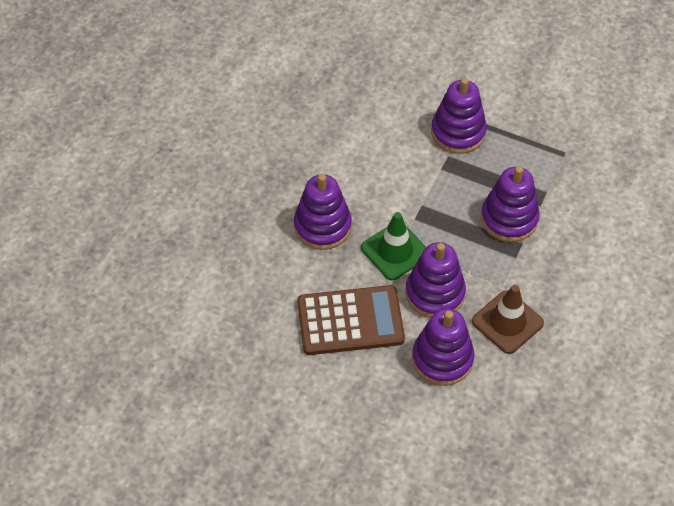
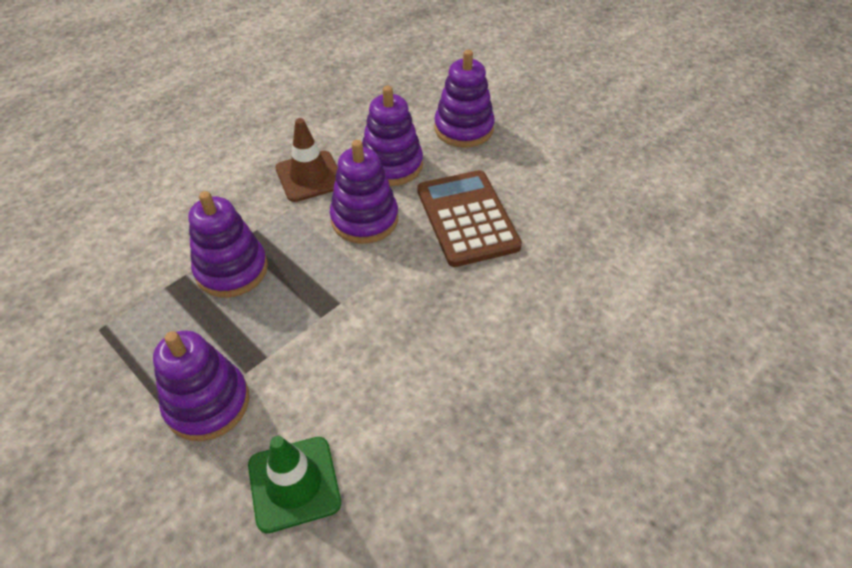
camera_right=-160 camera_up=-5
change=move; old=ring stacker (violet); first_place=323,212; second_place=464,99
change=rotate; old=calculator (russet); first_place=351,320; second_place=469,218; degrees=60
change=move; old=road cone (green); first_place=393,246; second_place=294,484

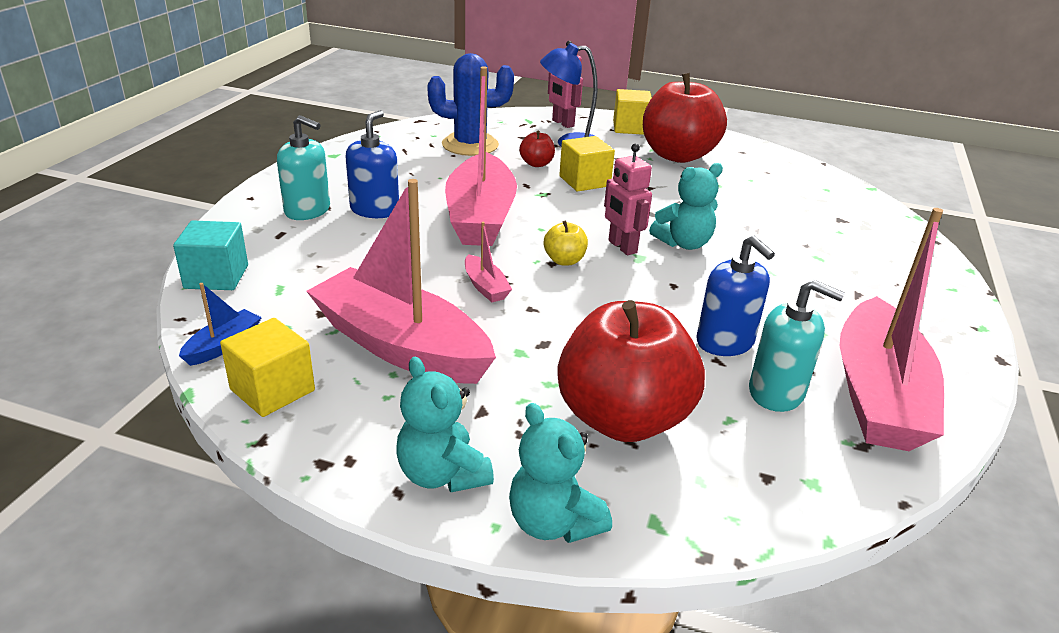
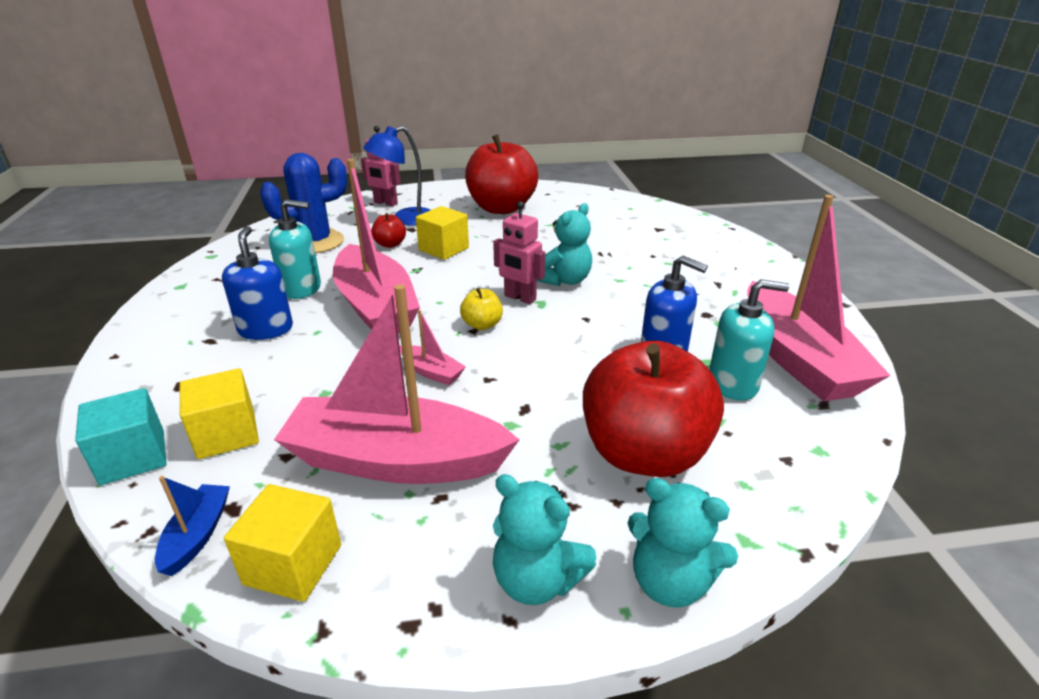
camera_right=-25 camera_up=0
change=move; old=soap pump (teal); first_place=303,167; second_place=295,249
change=move; old=solid cube (golden); first_place=632,112; second_place=219,413

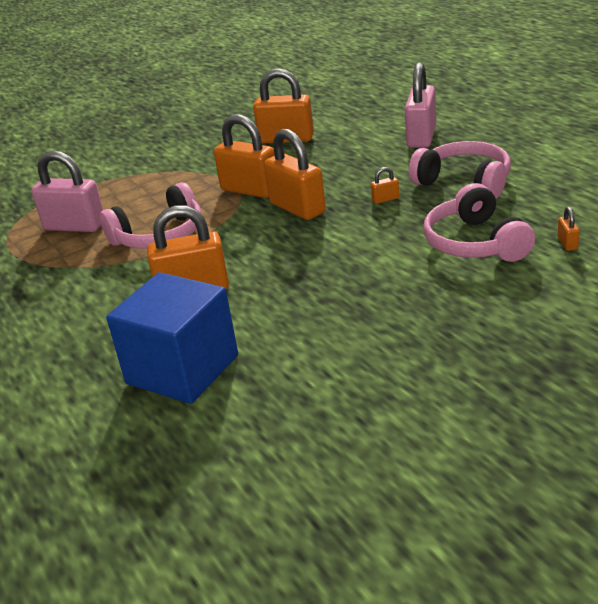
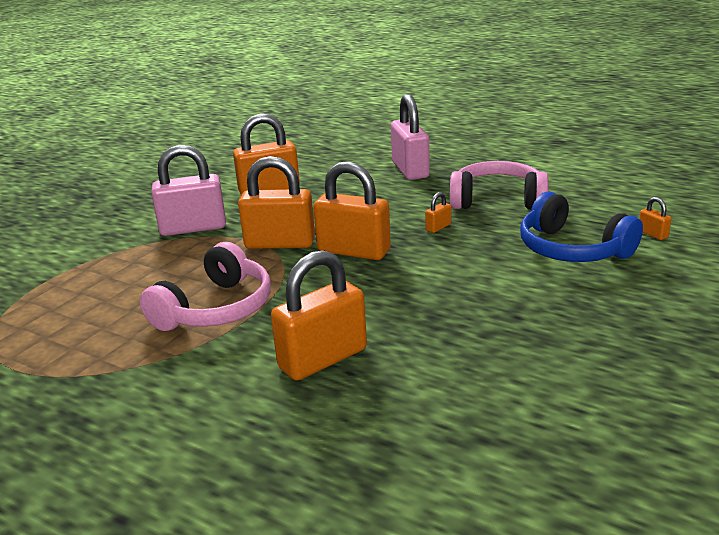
camera_right=-30 camera_up=-5
change=move; old=small lock (pink); first_place=67,191; second_place=188,190
change=delete; old=solid cube (royal blue); first_place=172,338
change=recolor; old=headphones (pink); new=headphones (royal blue); first_place=479,222; second_place=581,226

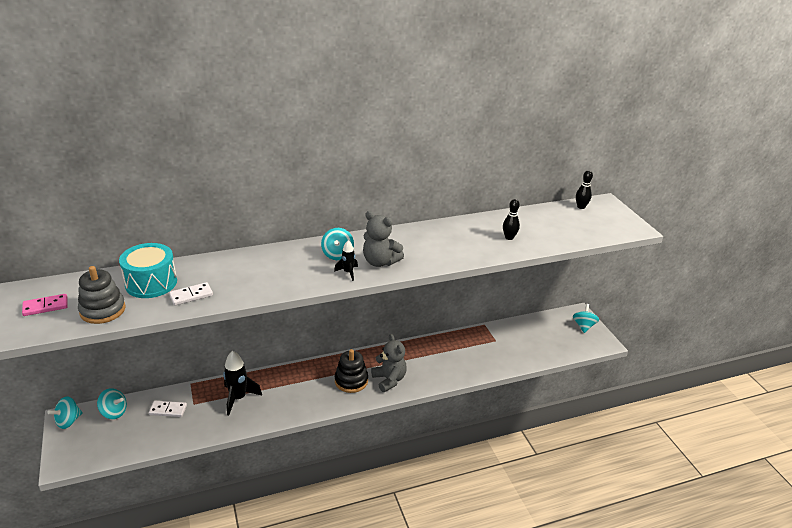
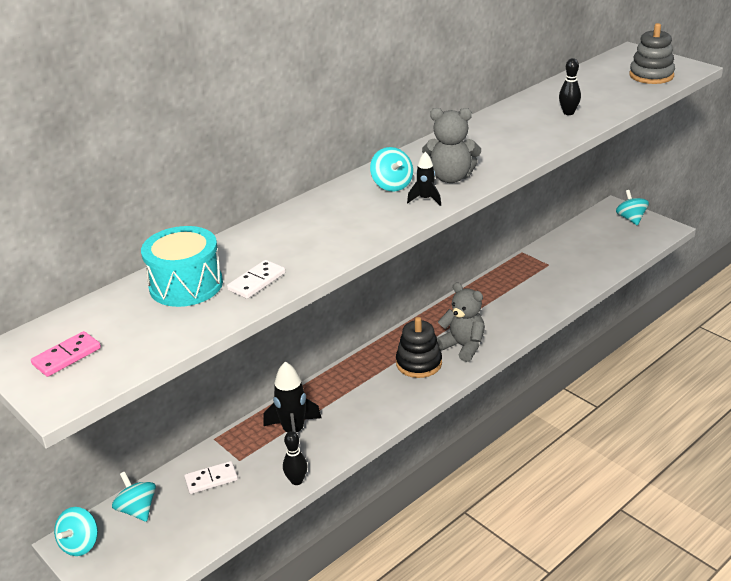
camera_right=-20 camera_up=0
change=move; old=ring stacker (gray); first_place=102,295; second_place=652,53
change=rotate; old=spinning top (teal); first_place=112,403; second_place=134,497; degrees=-120
change=move; old=tenpin (jet-black); first_place=584,189; second_place=295,458

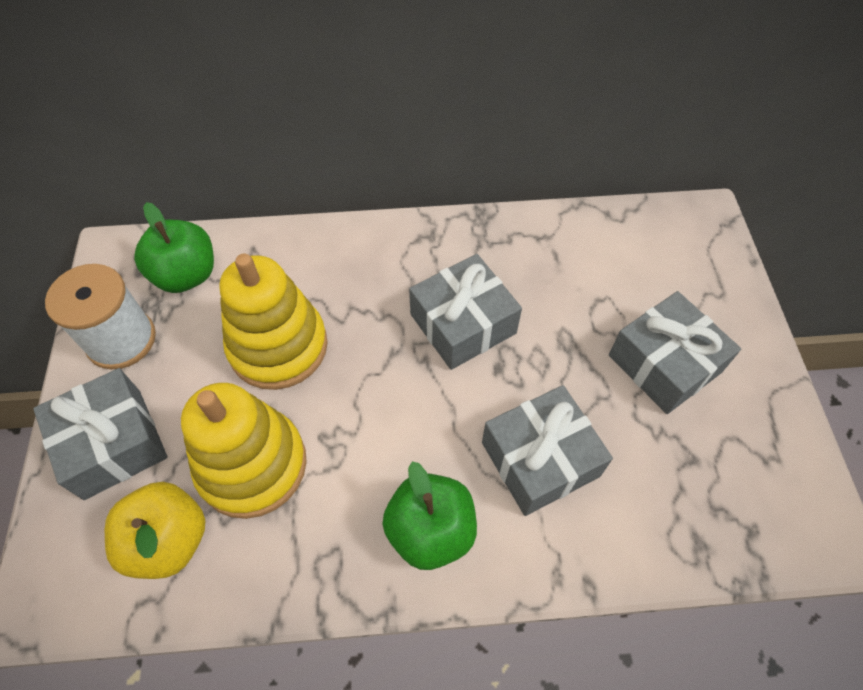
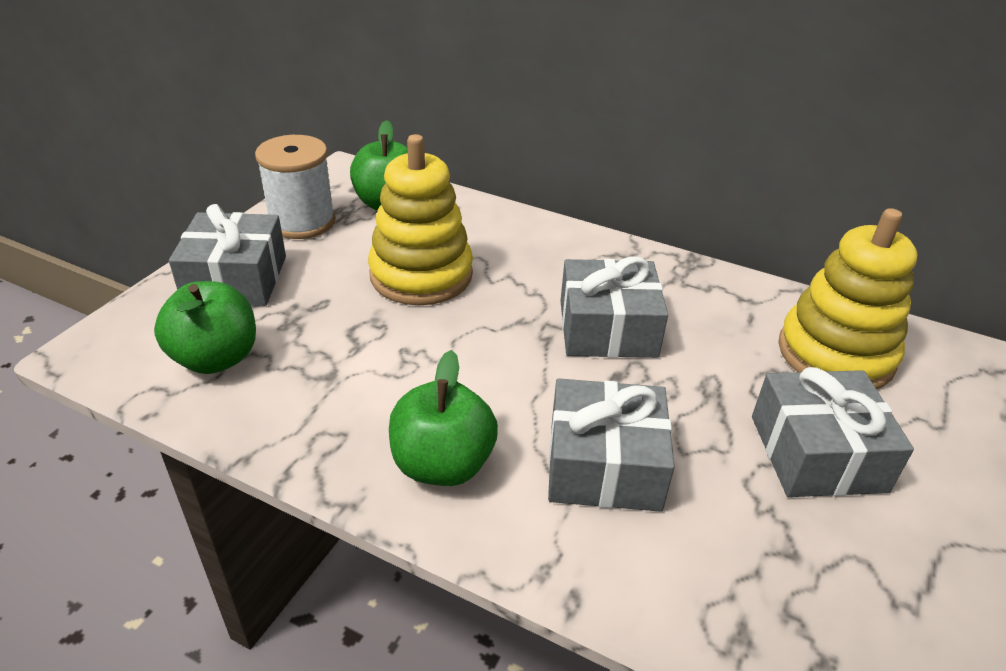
camera_right=30 camera_up=-20
change=recolor; old=apple fruit (golden); new=apple fruit (green); first_place=155,530; second_place=205,327
change=move; old=ring stacker (golden); first_place=244,451; second_place=847,298

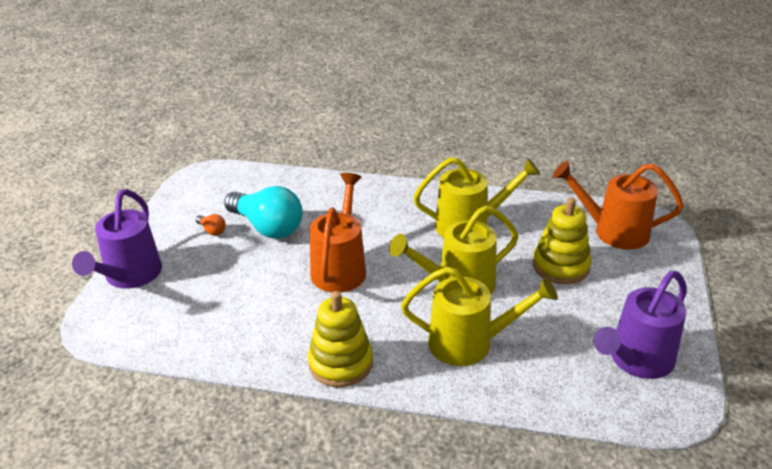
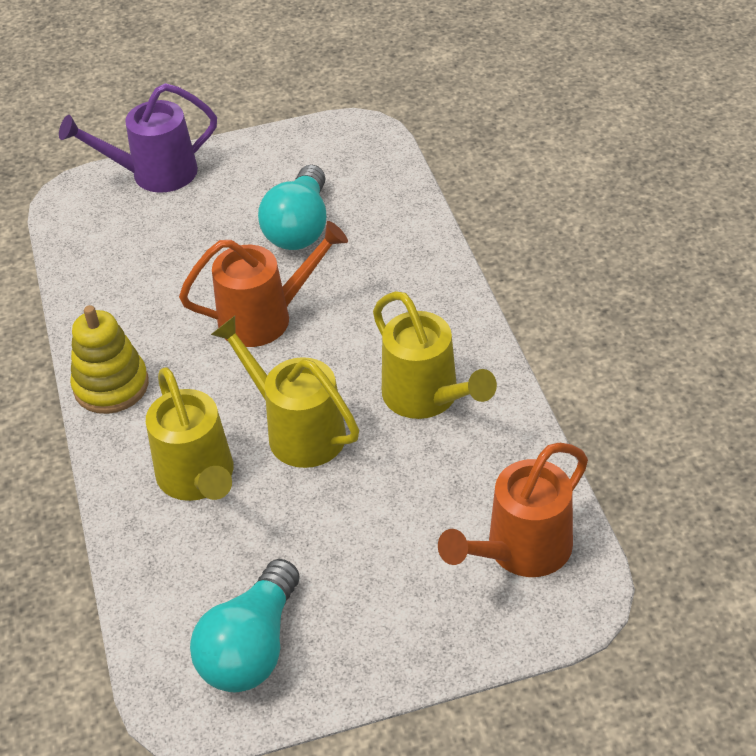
camera_right=65 camera_up=10
change=delete; old=lightbulb (orange-coloured); first_place=210,225
change=delete; old=ring stacker (golden); first_place=562,241
change=rotate; old=watering pot (orange-coloured); first_place=618,205; second_place=513,510; degrees=-120
change=replace; old=watering pot (violet); new=lightbulb (teal); first_place=640,325; second_place=245,626

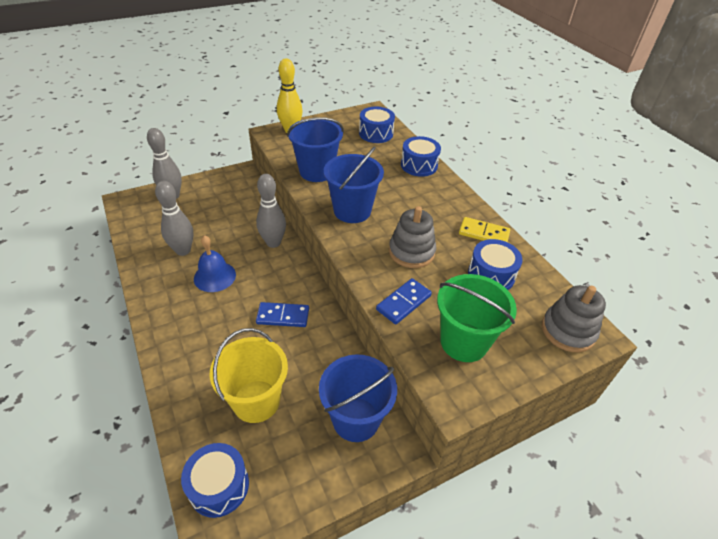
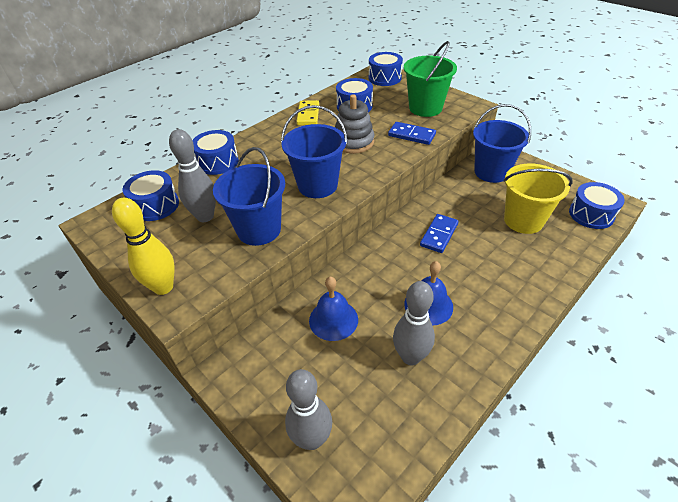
camera_right=-105 camera_up=0
change=move; old=tenpin (gray); first_place=271,211; second_place=192,175
change=rotate; old=domino (royal blue); first_place=282,314; second_place=439,233; degrees=45
change=replace; old=ring stacker (gray); new=snare drum (royal blue); first_place=574,318; second_place=386,69
change=insert; new=school bell (royal blue); second_place=333,309

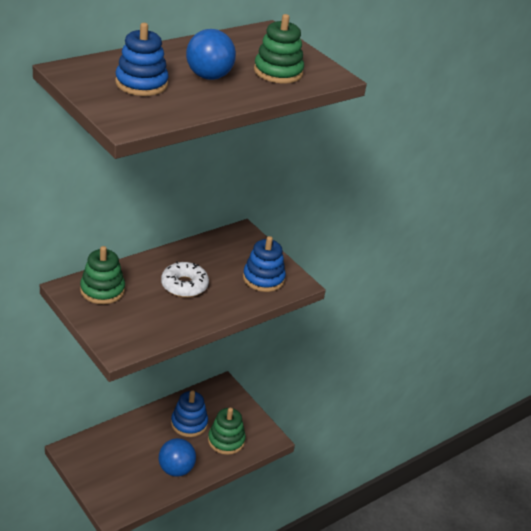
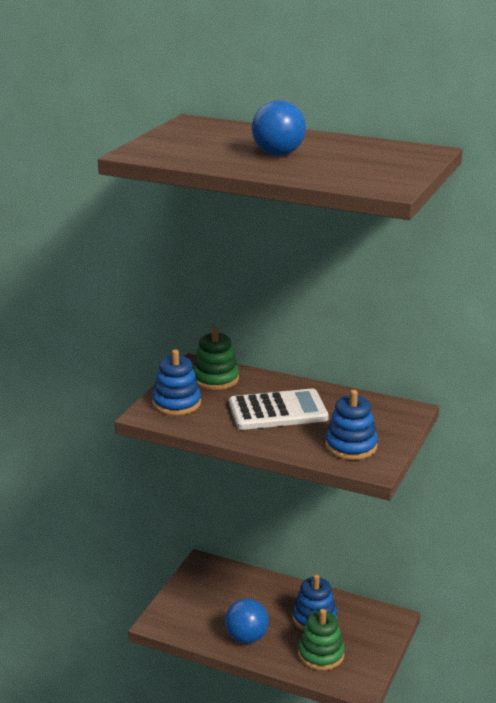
camera_right=65 camera_up=-10
change=move; old=ring stacker (royal blue); first_place=142,59; second_place=176,382
change=replace; old=glazed donut (white); new=calculator (white); first_place=185,279; second_place=279,409
change=delete; old=ring stacker (green); first_place=279,48

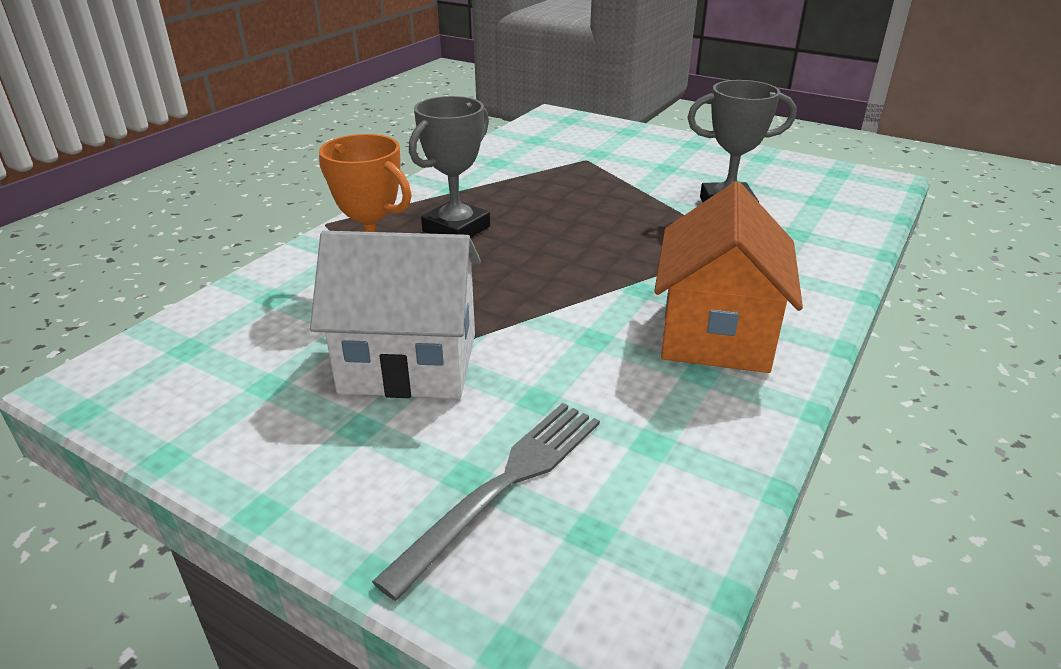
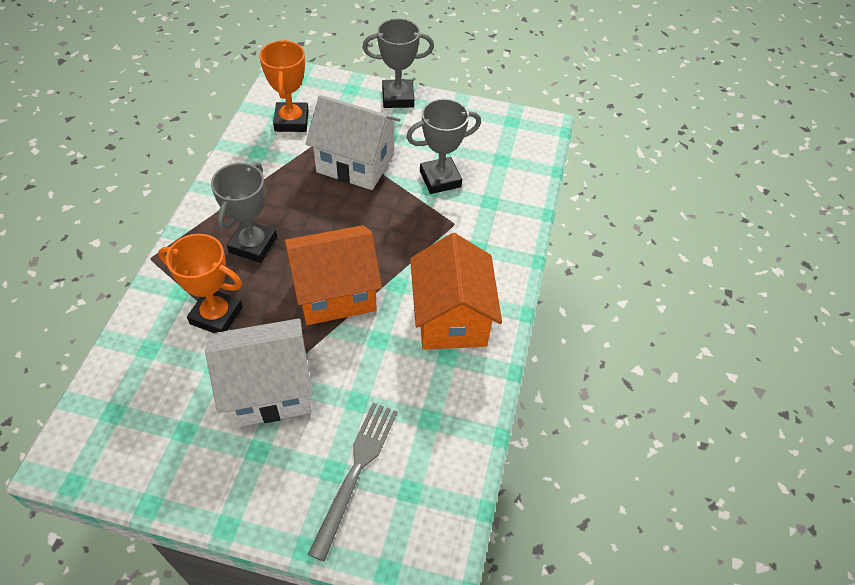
camera_right=-20 camera_up=20
change=insert; new=prize cup (orange-coloured); second_place=284,86
change=insert; new=cottage (orange-coloured); second_place=333,275
change=insert; new=cottage (white); second_place=353,142
change=insert; new=prize cup (gray); second_place=398,63

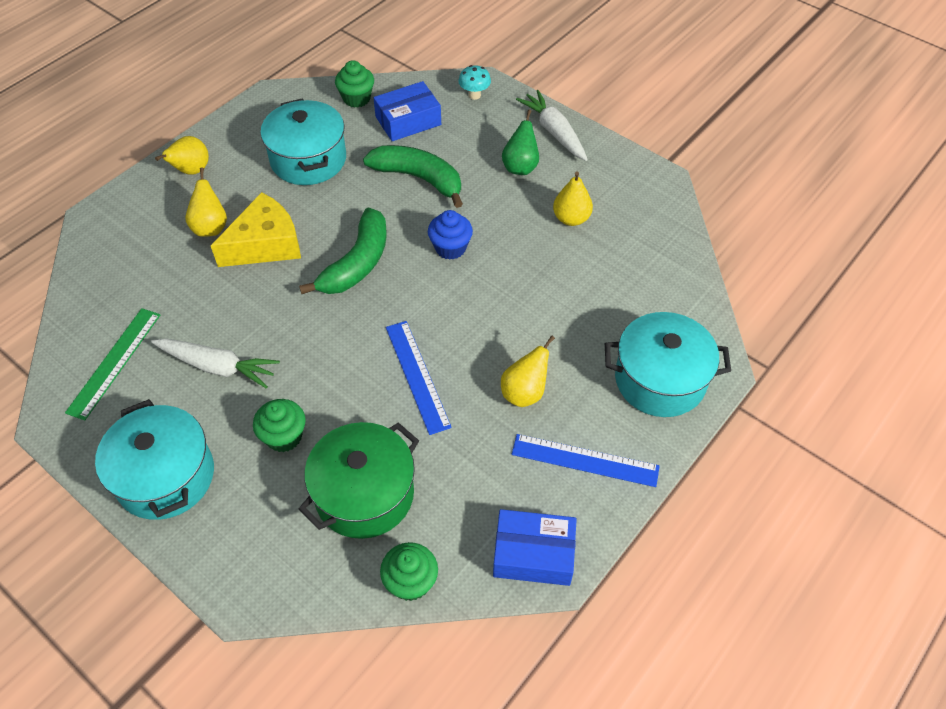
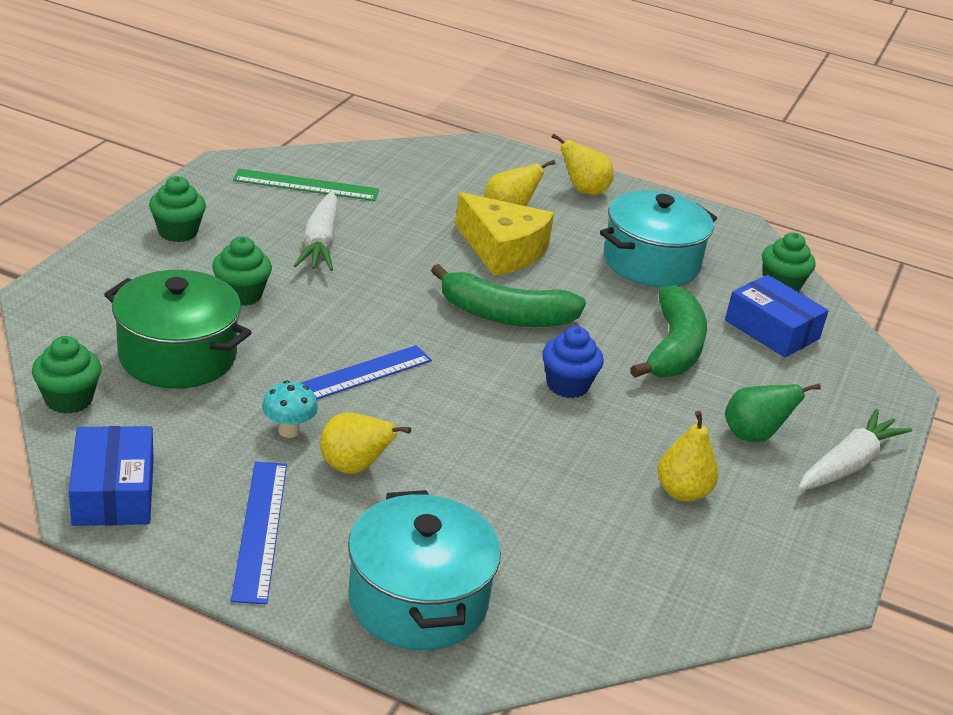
camera_right=70 camera_up=-20
change=replace; old=pot (teal); new=cupcake (green); first_place=154,459; second_place=177,209
change=move; old=toadstool (teal); first_place=474,82; second_place=290,409

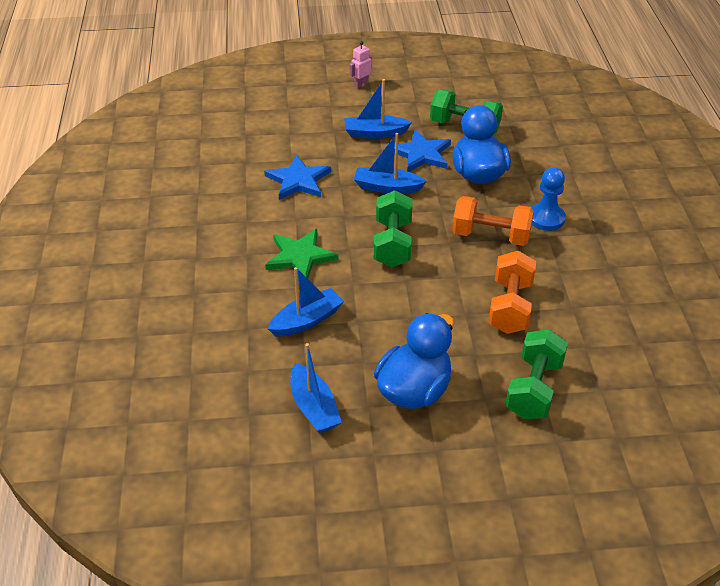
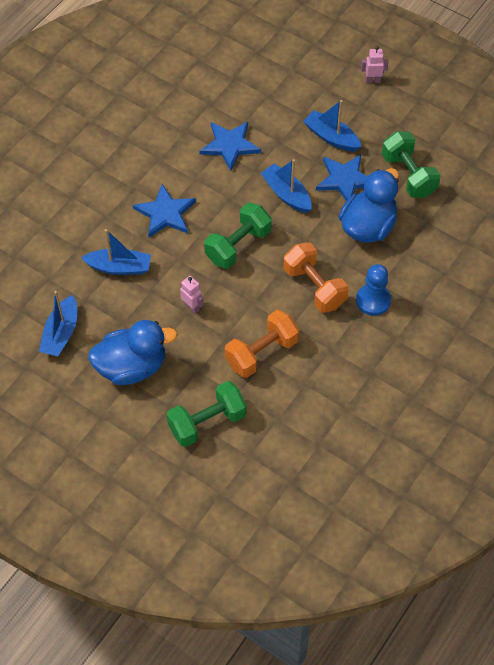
camera_right=40 camera_up=15
change=recolor; old=star shape (green); new=star shape (royal blue); first_place=301,254; second_place=164,210
change=insert; new=robot figure (pink); second_place=192,295

